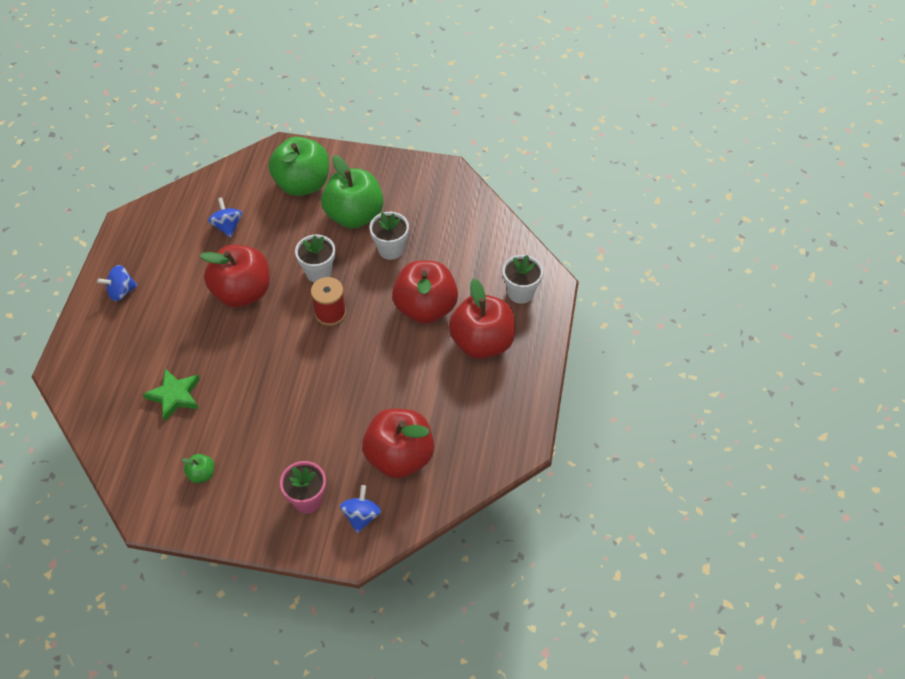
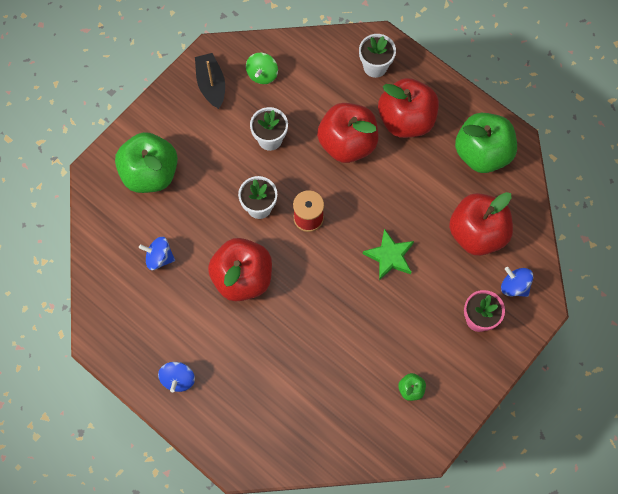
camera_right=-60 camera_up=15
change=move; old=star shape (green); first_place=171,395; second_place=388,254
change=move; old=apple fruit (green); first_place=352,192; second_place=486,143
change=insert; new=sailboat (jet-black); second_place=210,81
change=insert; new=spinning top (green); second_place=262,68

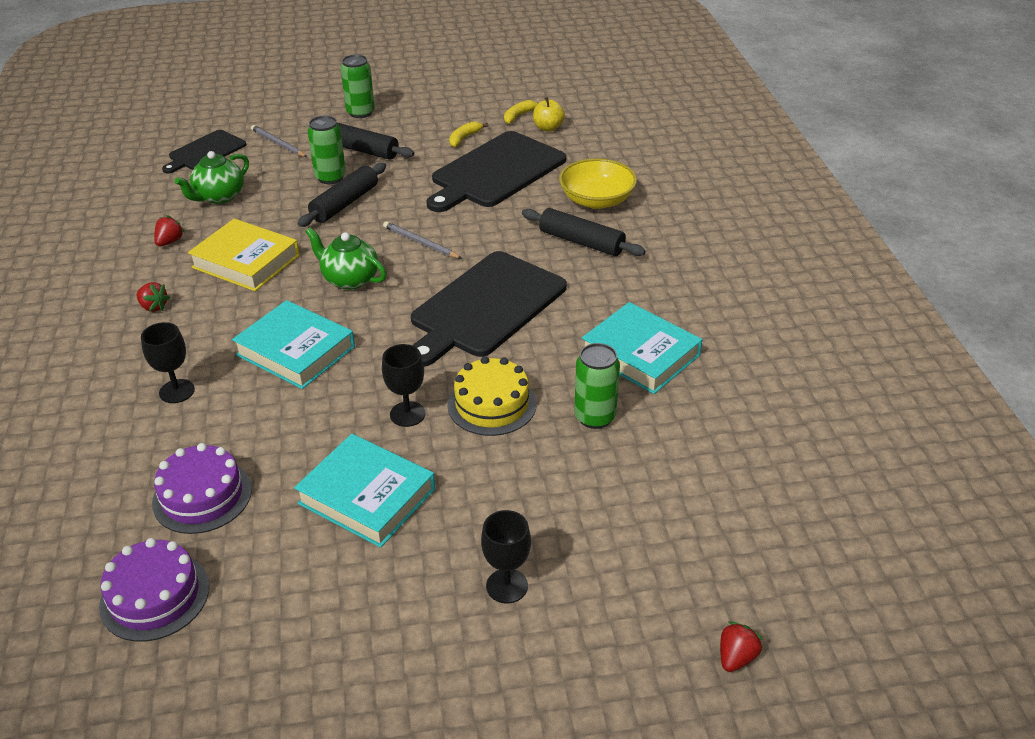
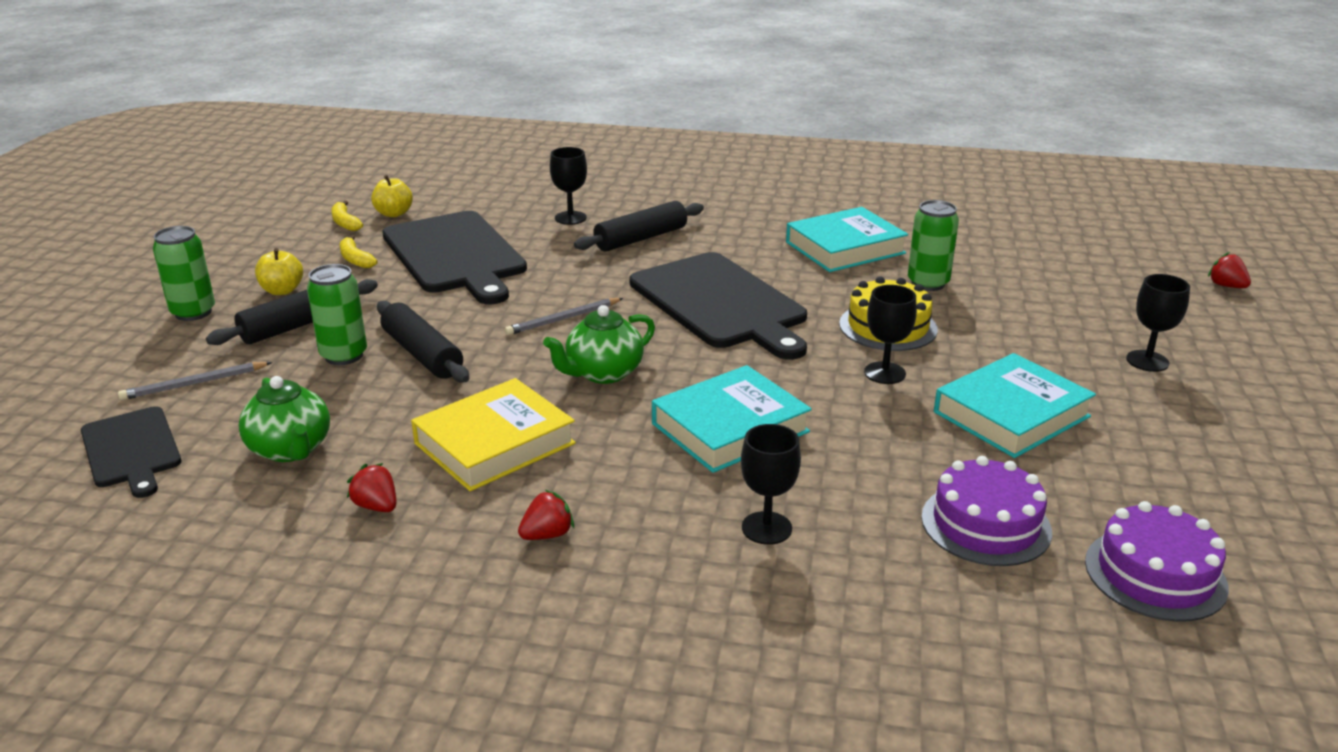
camera_right=-70 camera_up=-10
change=replace; old=deep dish (golden); new=goblet (jet-black); first_place=598,183; second_place=568,186
change=insert; new=apple fruit (golden); second_place=279,271

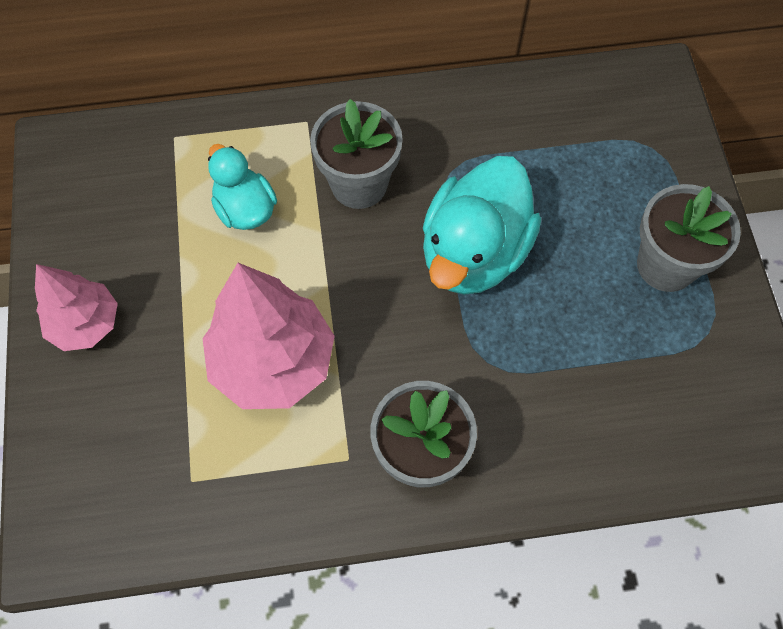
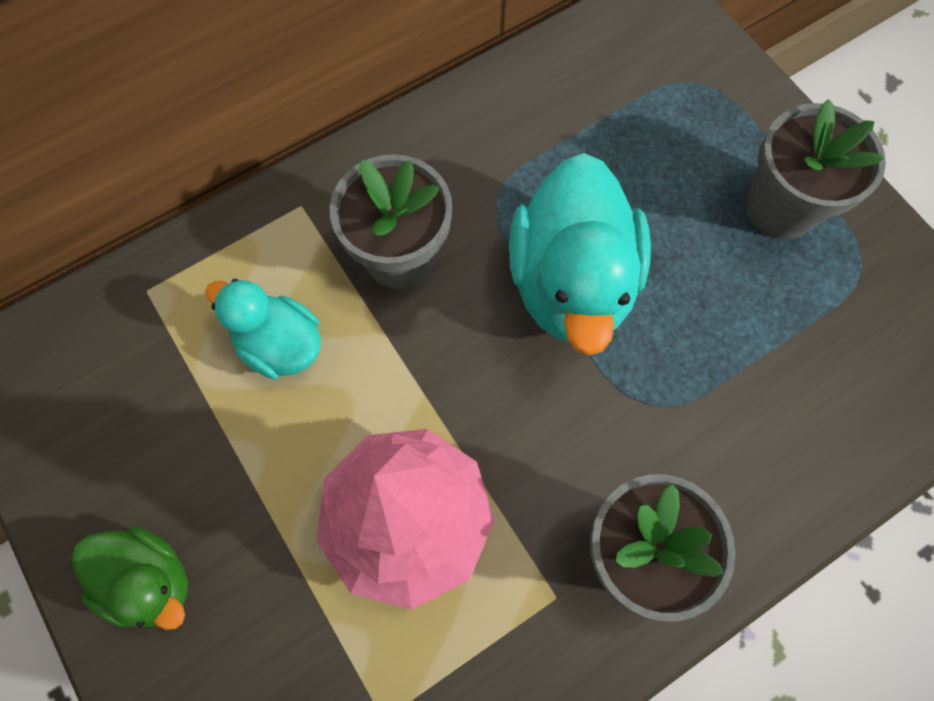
camera_right=-25 camera_up=5
change=replace; old=fir tree (pink); new=toy duck (green); first_place=76,307; second_place=129,578

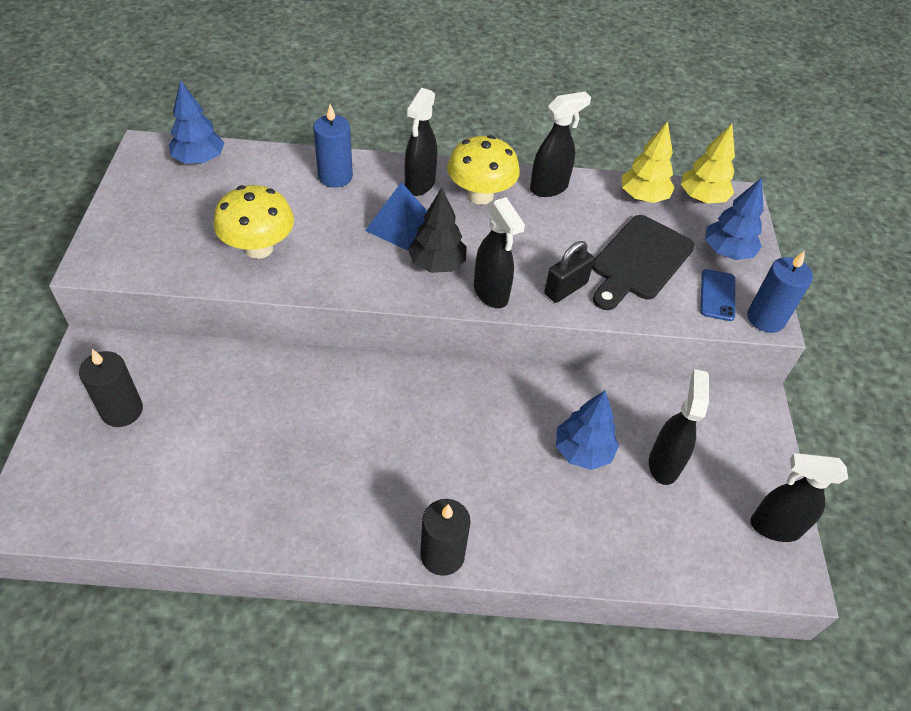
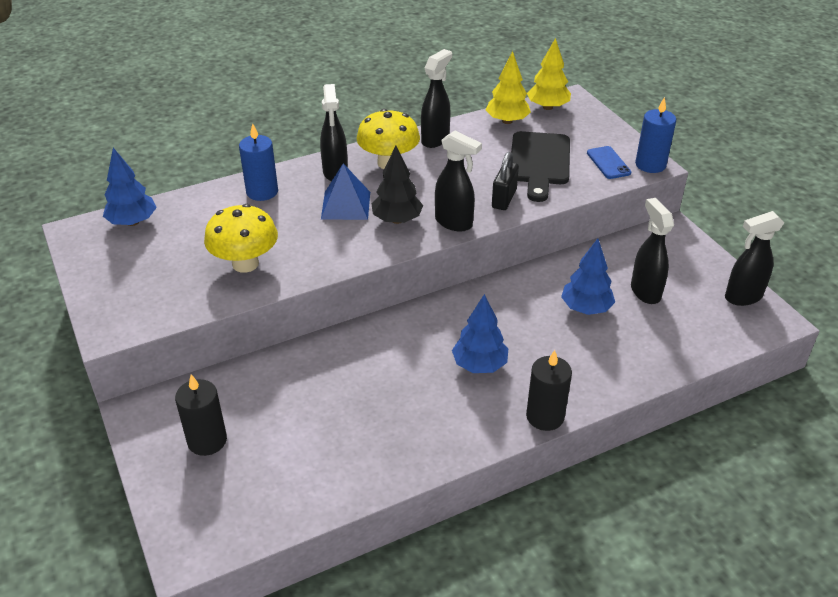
camera_right=-25 camera_up=-10
change=move; old=fir tree (royal blue); first_place=734,218; second_place=480,333

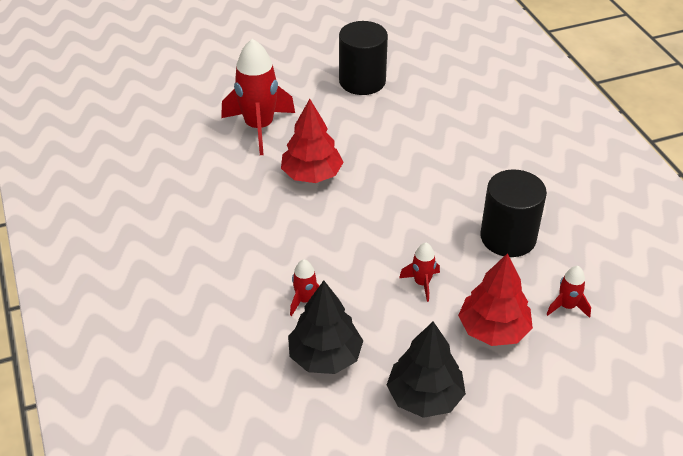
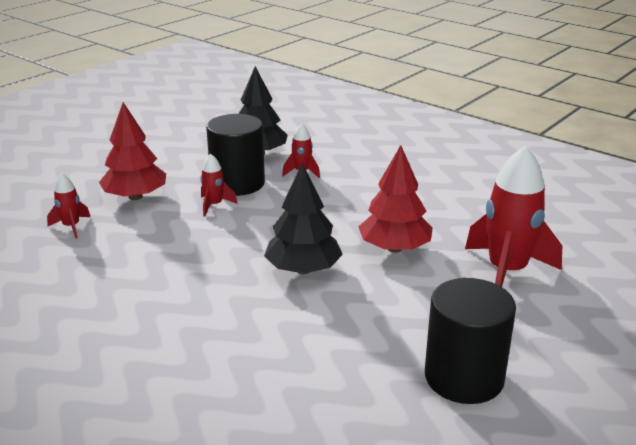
camera_right=150 camera_up=-15
change=move; old=fir tree (jet-black); first_place=426,369; second_place=303,218
change=move; old=cylinder (jet-black); first_place=513,213; second_place=235,155

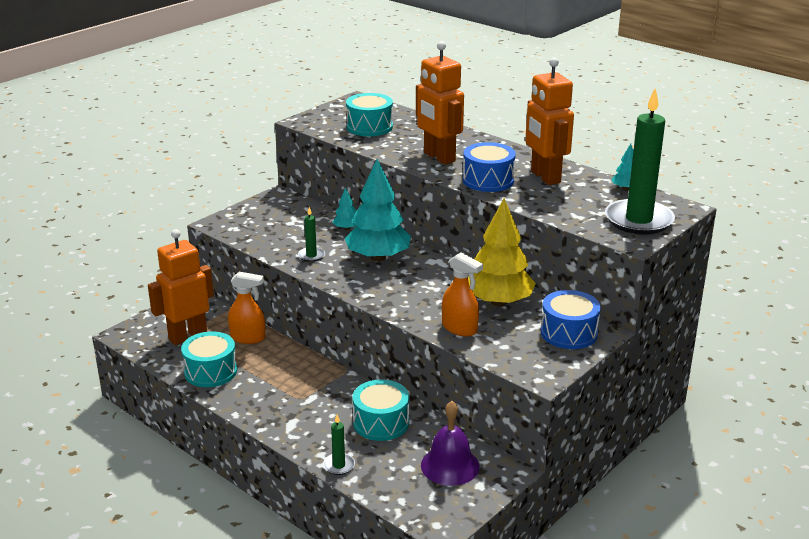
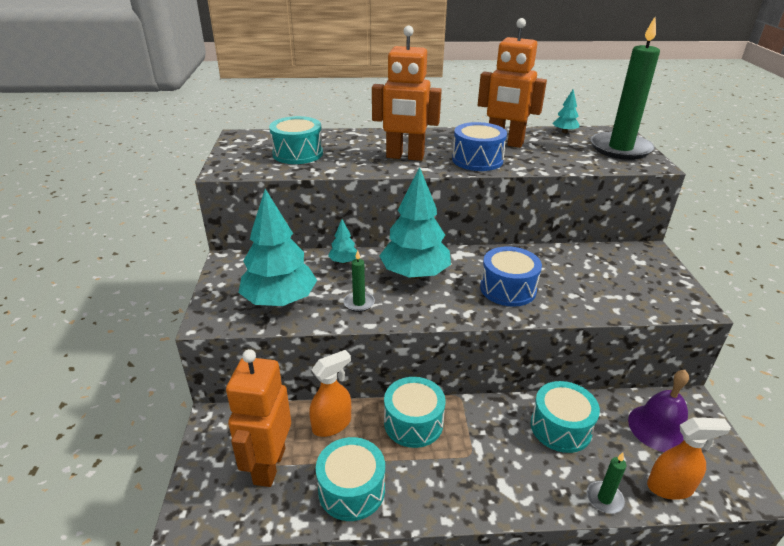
camera_right=-45 camera_up=5
change=move; old=spray cleaner (orange-coloured); first_place=462,294; second_place=689,459
change=delete; old=fir tree (golden); first_place=502,252
change=move; old=snare drum (royal blue); first_place=571,319; second_place=511,276
change=insert; new=fir tree (teal); second_place=277,247
change=insert; new=snare drum (teal); second_place=415,412

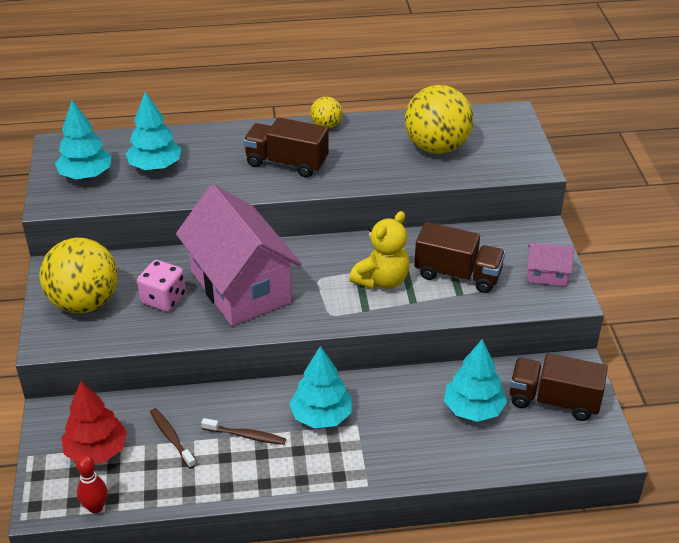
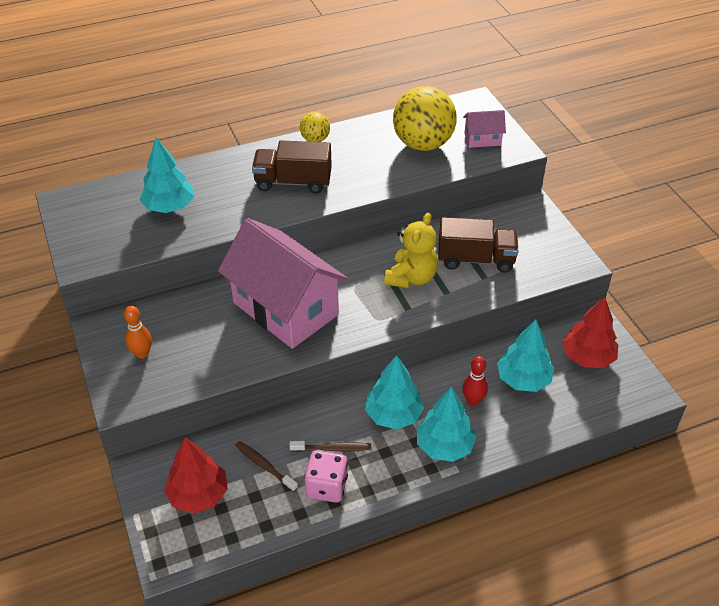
camera_right=-15 camera_up=5
change=replace; old=sphere (golden); new=tenpin (orange-coloured); first_place=79,275; second_place=138,332
change=move; old=fir tree (teal); first_place=83,139; second_place=447,424
change=move; old=tenpin (scarlet); first_place=91,484; second_place=475,381
change=move; old=dice (pink); first_place=161,286; second_place=326,476
change=replace; old=toy truck (russet); new=fir tree (scarlet); first_place=559,387; second_place=590,332
change=move; old=cottage (pink); first_place=550,264; second_place=484,129

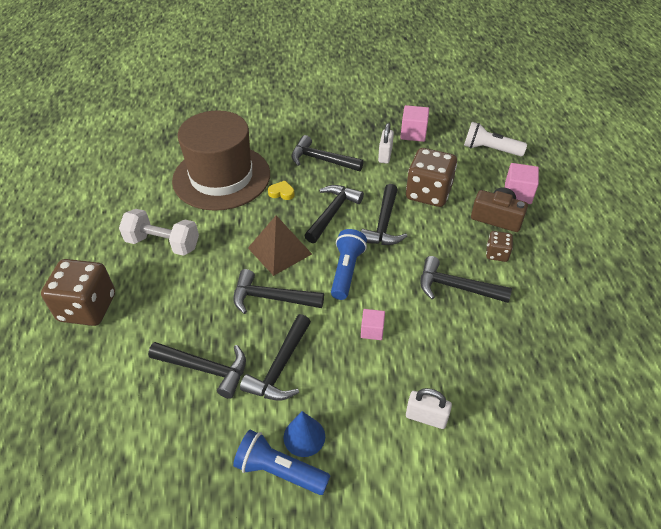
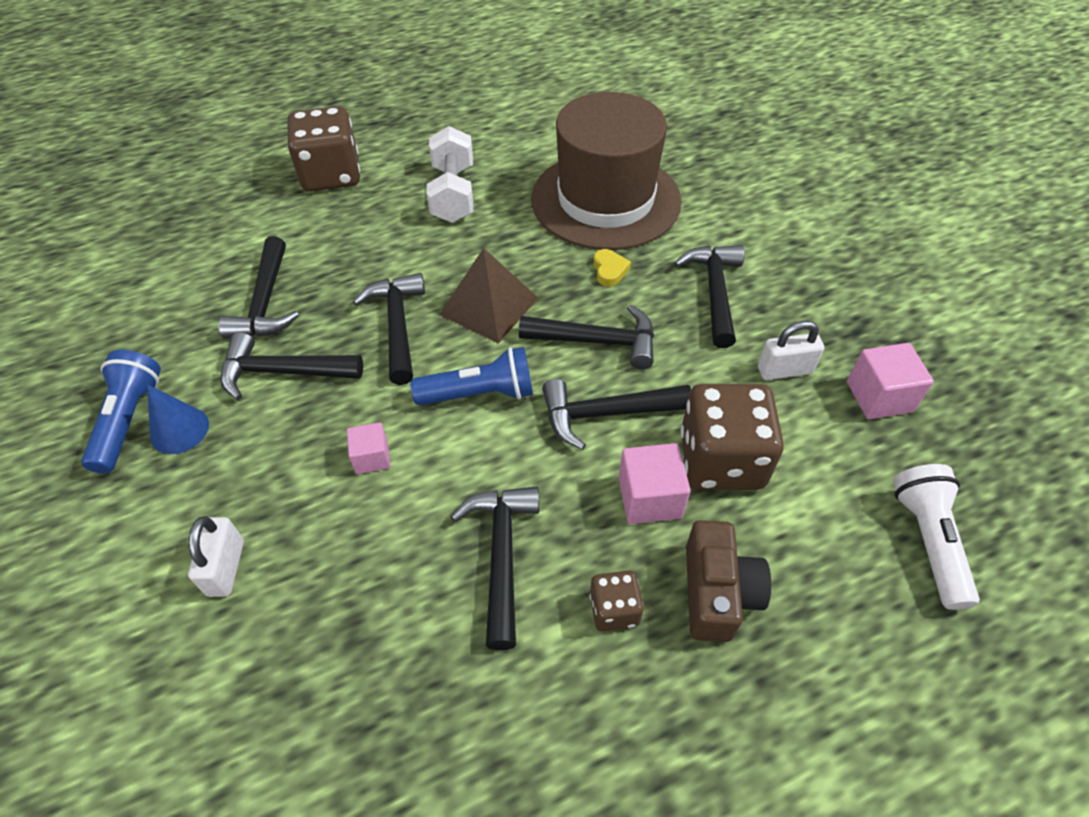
camera_right=70 camera_up=5
change=move; old=solid cube (pink); first_place=522,183; second_place=655,483

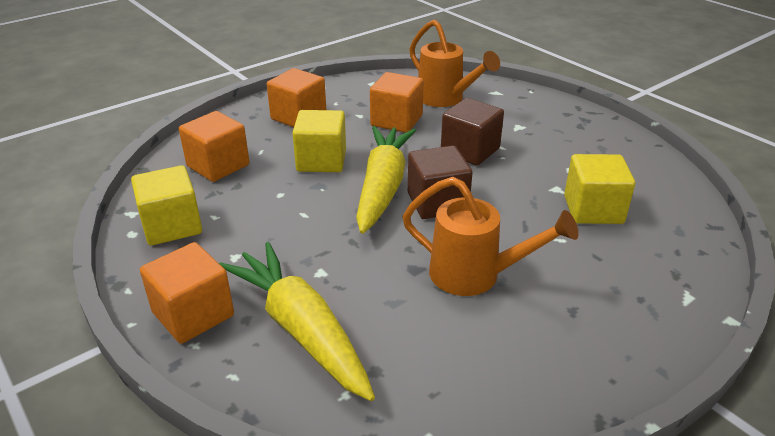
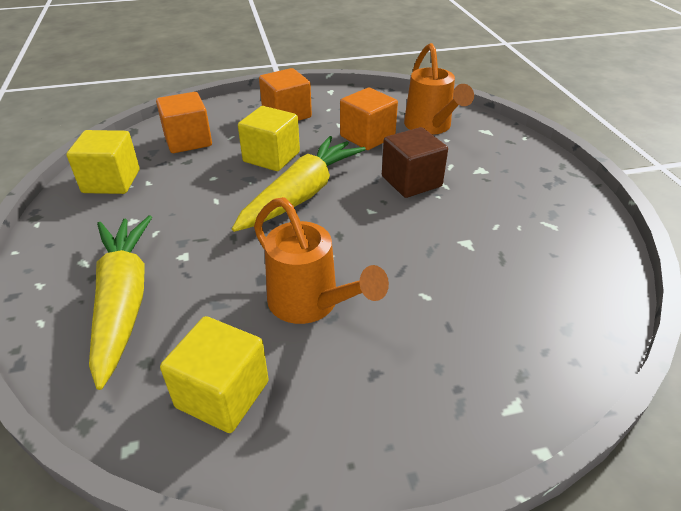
camera_right=25 camera_up=5
change=delete; old=solid cube (orange-coloured); first_place=187,293
change=delete; old=solid cube (russet); first_place=440,182
change=move; old=solid cube (golden); first_place=599,189; second_place=214,374

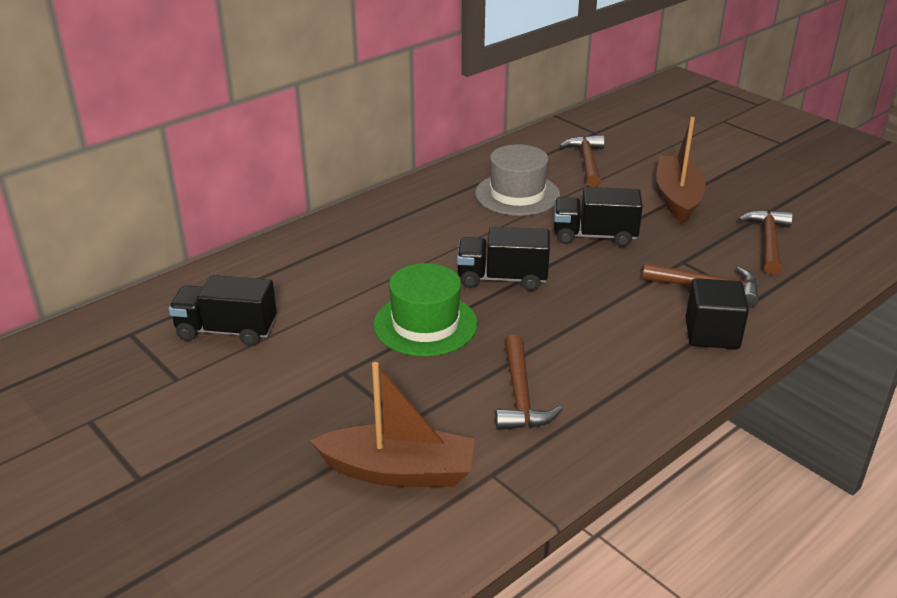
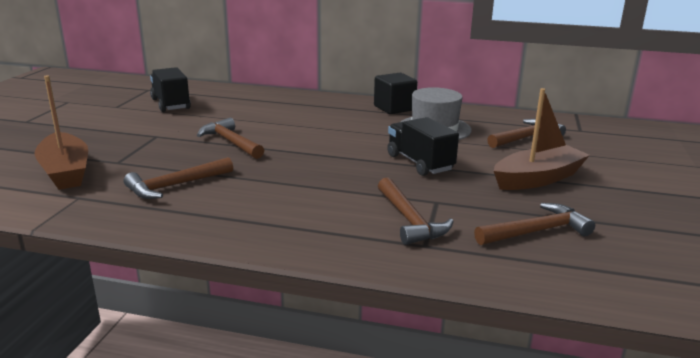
camera_right=55 camera_up=-10
change=replace; old=tall hat (green); new=hammer (russet); first_place=426,309; second_place=230,138
change=delete; old=toy truck (jet-black); first_place=503,259
change=move; old=solid cube (jet-black); first_place=717,313; second_place=395,93

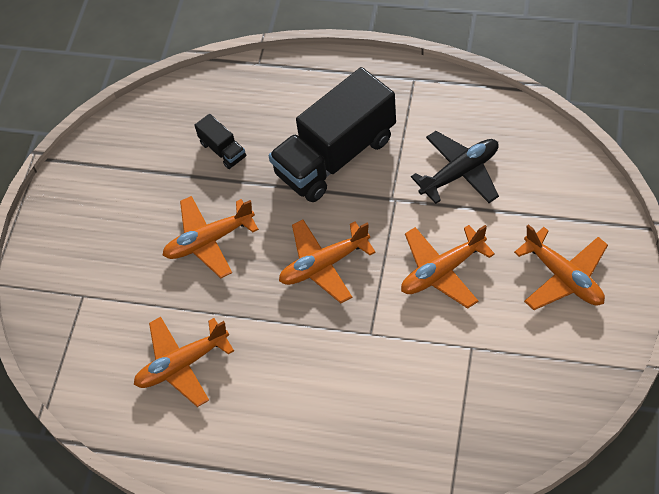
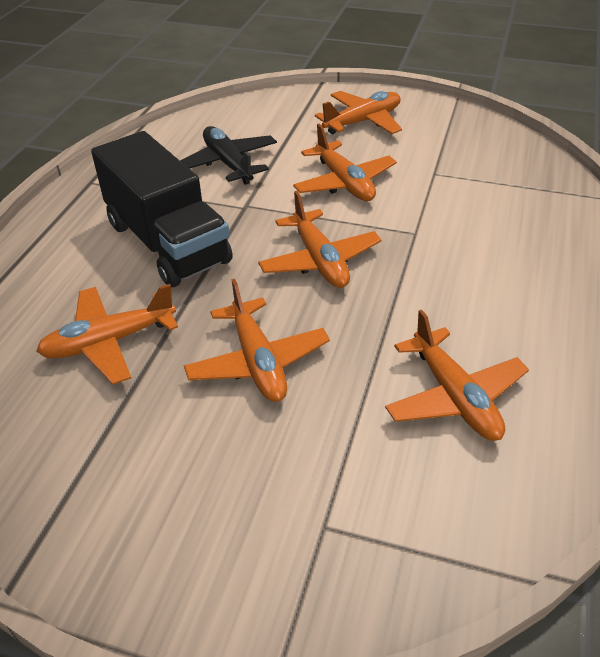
camera_right=-90 camera_up=-15
change=replace; old=toy truck (jet-black); new=plane (orange-coloured); first_place=220,141; second_place=107,334

